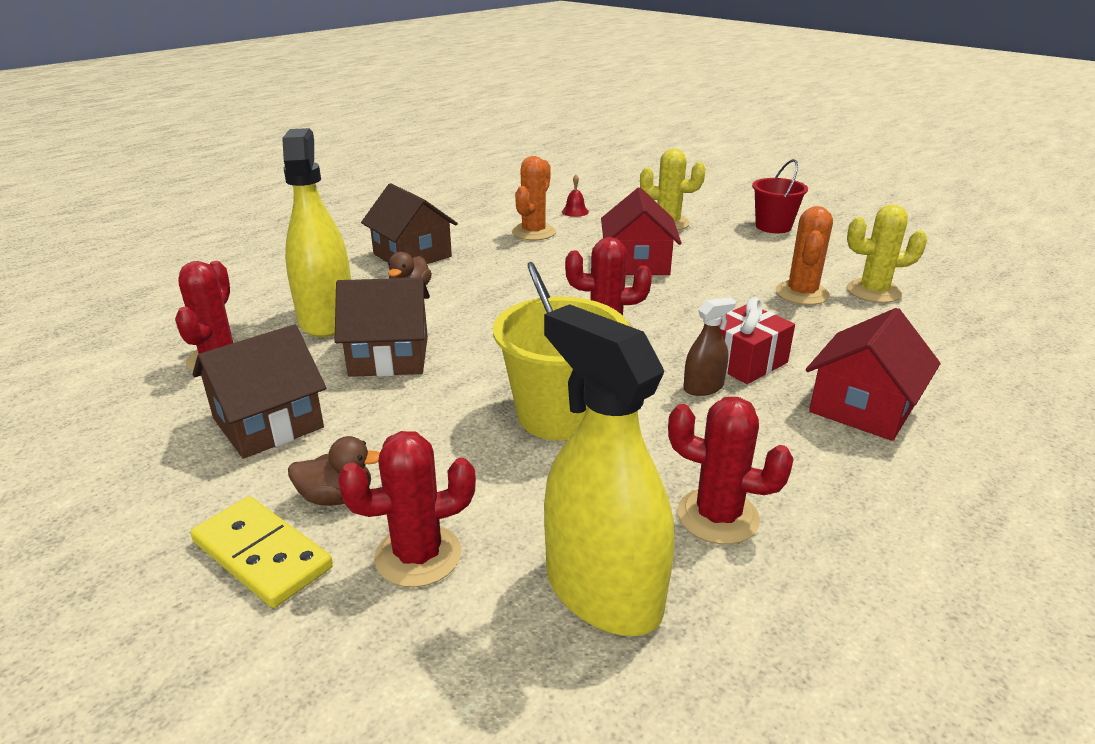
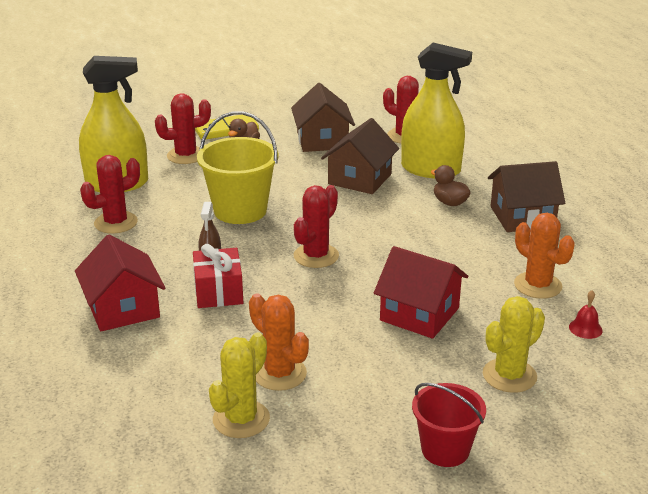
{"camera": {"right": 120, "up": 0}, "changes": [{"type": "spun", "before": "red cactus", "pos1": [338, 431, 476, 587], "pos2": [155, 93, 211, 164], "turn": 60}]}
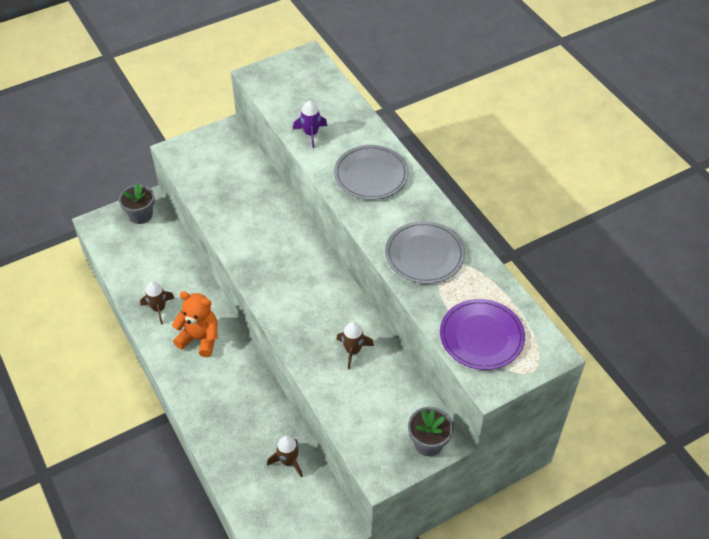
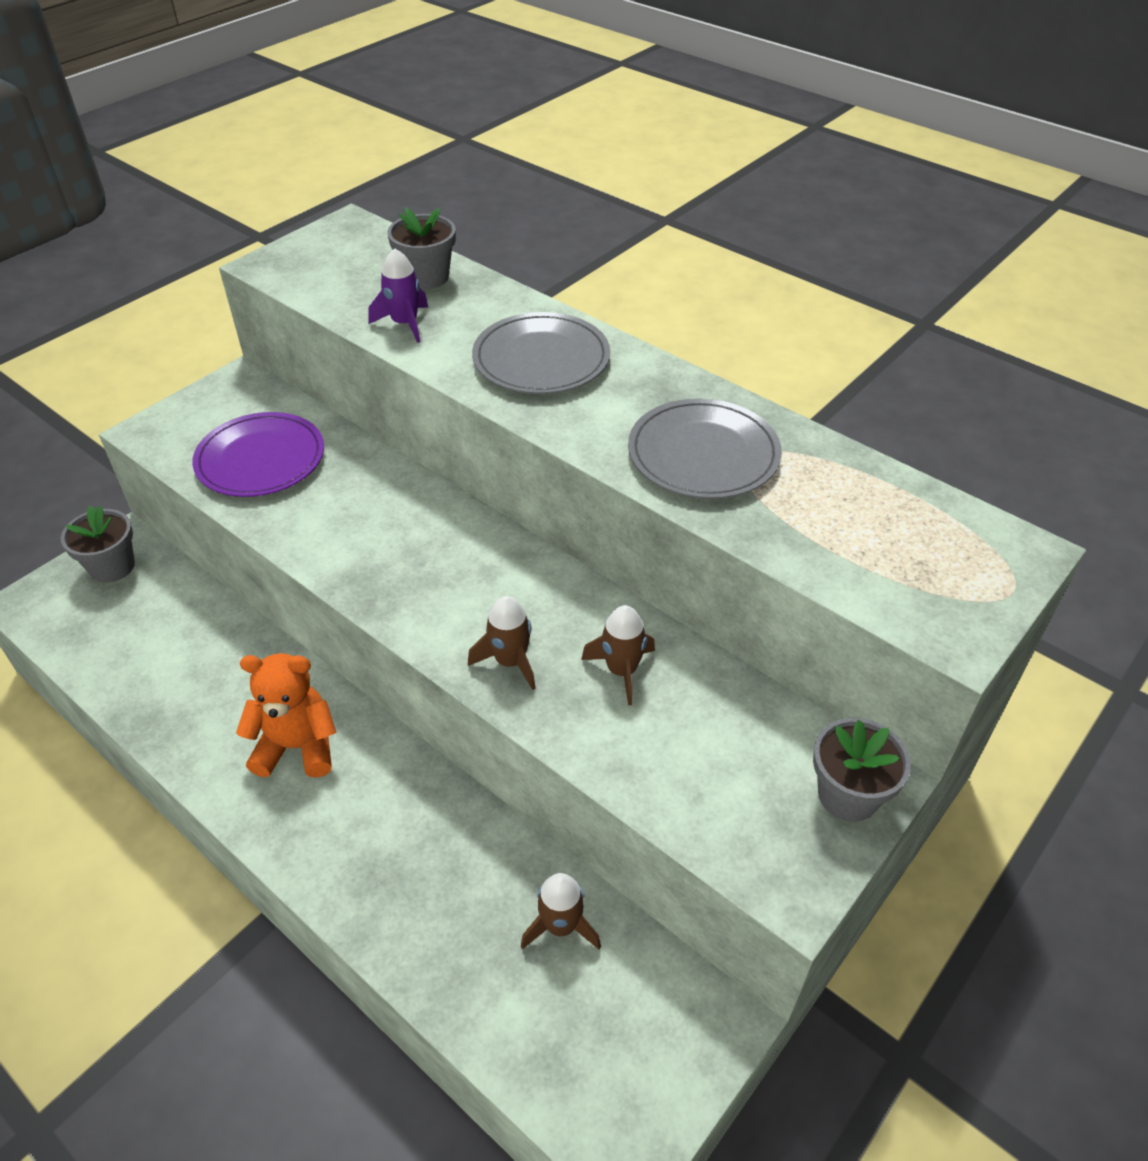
{"camera": {"right": -20, "up": -5}, "changes": [{"type": "relocated", "before": "purple plate", "pos1": [440, 299, 525, 370], "pos2": [192, 412, 324, 497]}, {"type": "appeared", "after": "grey flower pot", "pos2": [387, 208, 456, 289]}, {"type": "relocated", "before": "brown rocket", "pos1": [140, 282, 174, 325], "pos2": [468, 596, 536, 690]}]}
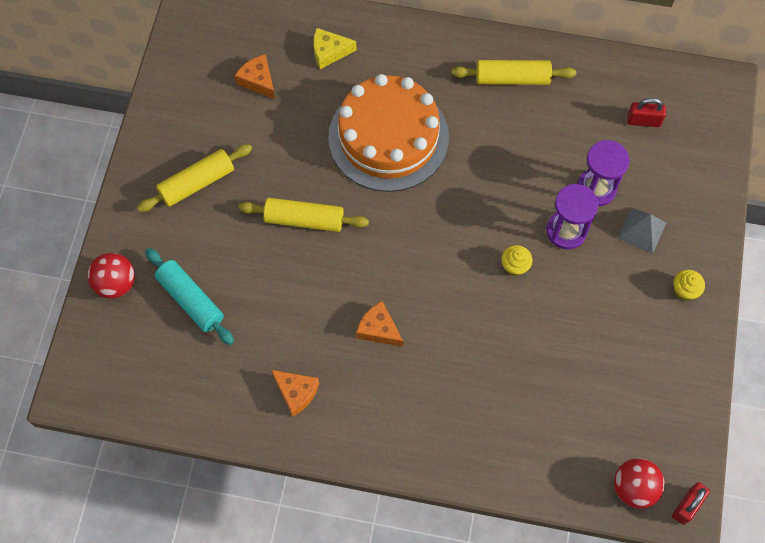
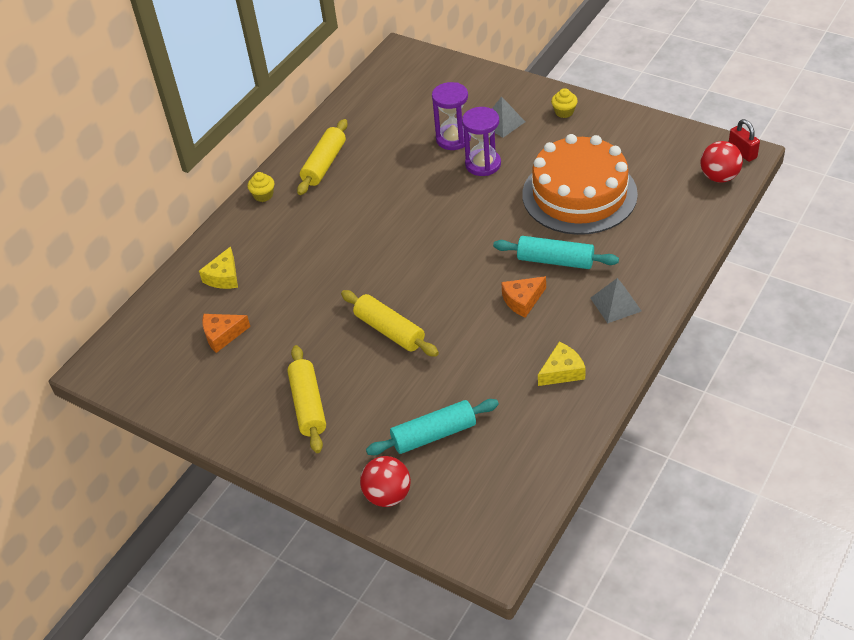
{"camera": {"right": -65, "up": -20}, "changes": [{"type": "relocated", "before": "yellow cupcake", "pos1": [501, 245, 532, 276], "pos2": [248, 172, 274, 202]}, {"type": "spun", "before": "yellow rolling pin", "pos1": [239, 198, 369, 232], "pos2": [341, 290, 439, 357], "turn": -75}, {"type": "appeared", "after": "turquoise rolling pin", "pos2": [493, 236, 619, 269]}, {"type": "relocated", "before": "orange cake", "pos1": [328, 74, 449, 192], "pos2": [522, 134, 638, 235]}, {"type": "colour", "before": "orange cheese", "after": "yellow cheese", "pos1": [271, 370, 319, 417], "pos2": [538, 342, 586, 386]}, {"type": "appeared", "after": "grey pyramid", "pos2": [591, 278, 641, 324]}, {"type": "missing", "before": "red padlock", "pos1": [627, 98, 666, 127]}]}
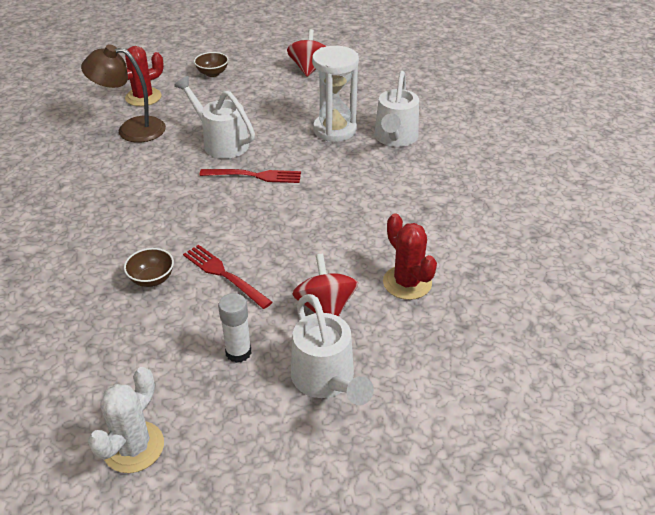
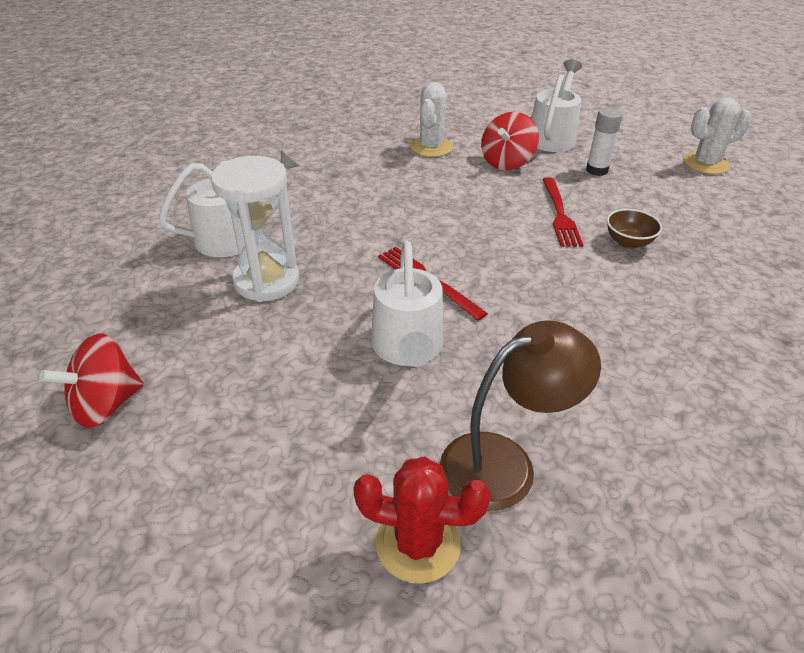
{"camera": {"right": -135, "up": 0}, "changes": [{"type": "colour", "before": "red cactus", "after": "white cactus", "pos1": [383, 213, 437, 300], "pos2": [410, 82, 453, 157]}, {"type": "spun", "before": "brown lamp", "pos1": [81, 44, 166, 143], "pos2": [440, 320, 601, 511], "turn": -75}, {"type": "missing", "before": "brown bowl", "pos1": [194, 52, 229, 77]}]}
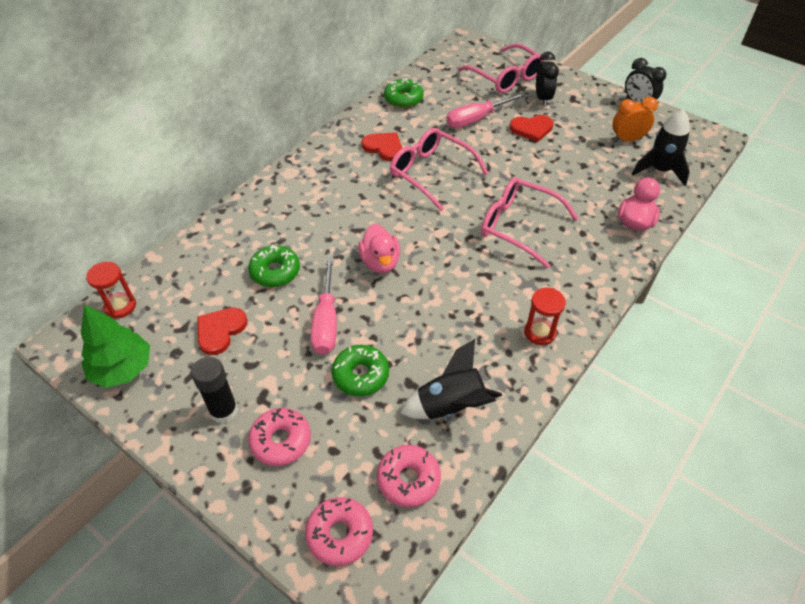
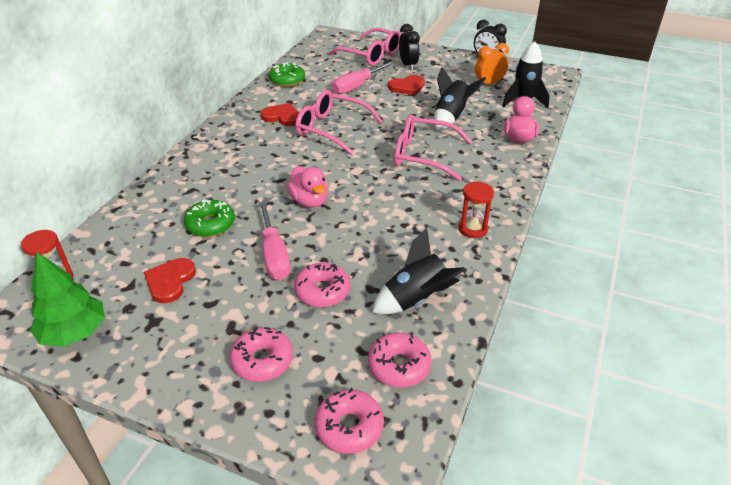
{"camera": {"right": -15, "up": -10}, "changes": [{"type": "colour", "before": "green donut", "after": "pink donut", "pos1": [332, 345, 389, 396], "pos2": [294, 263, 351, 307]}, {"type": "appeared", "after": "black rocket", "pos2": [434, 67, 486, 131]}, {"type": "missing", "before": "black glue stick", "pos1": [191, 357, 238, 423]}]}
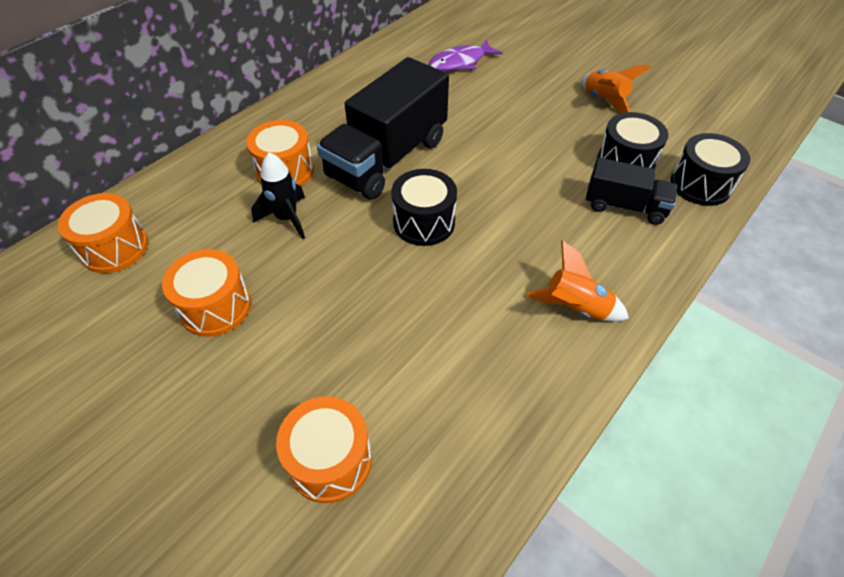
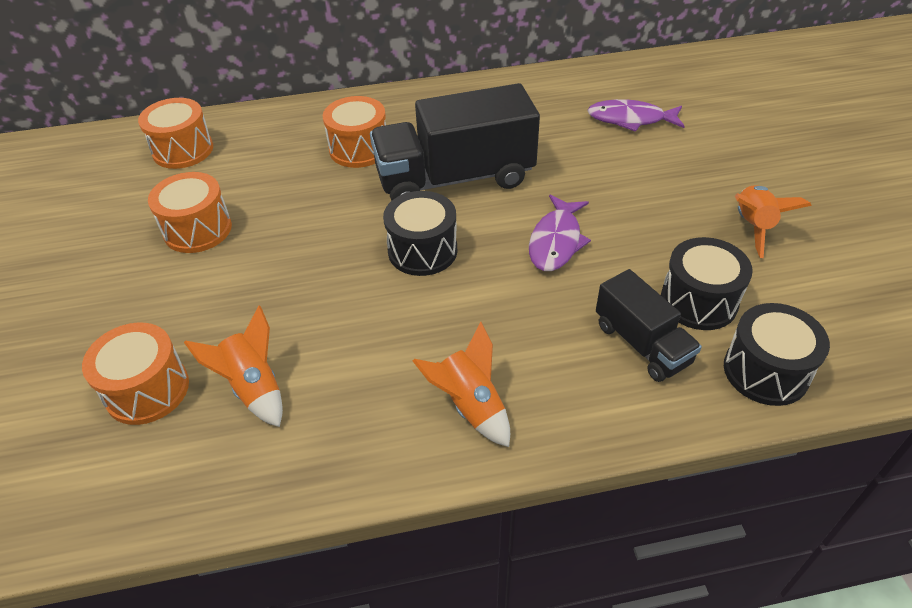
{"camera": {"right": 40, "up": -5}, "changes": [{"type": "appeared", "after": "orange rocket", "pos2": [184, 305, 283, 427]}, {"type": "appeared", "after": "purple fish", "pos2": [529, 194, 591, 271]}, {"type": "missing", "before": "black rocket", "pos1": [251, 152, 305, 239]}]}
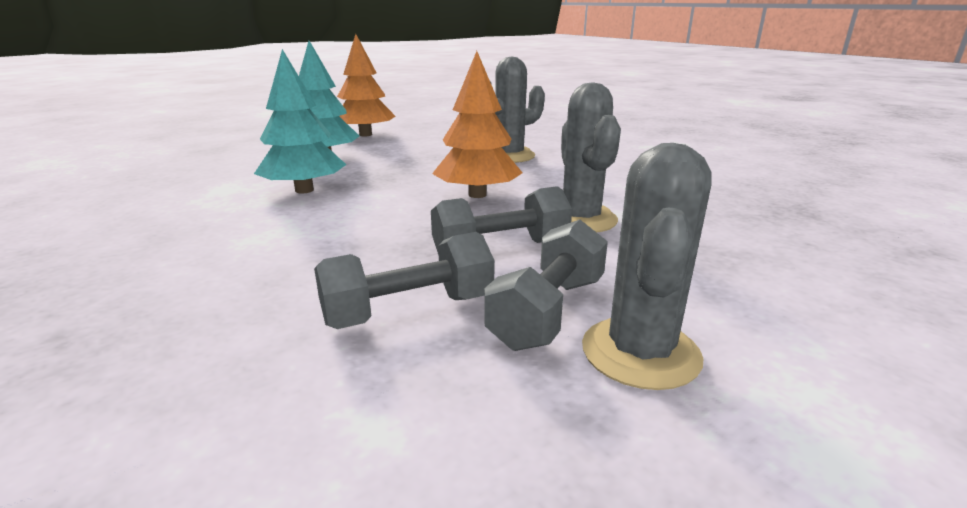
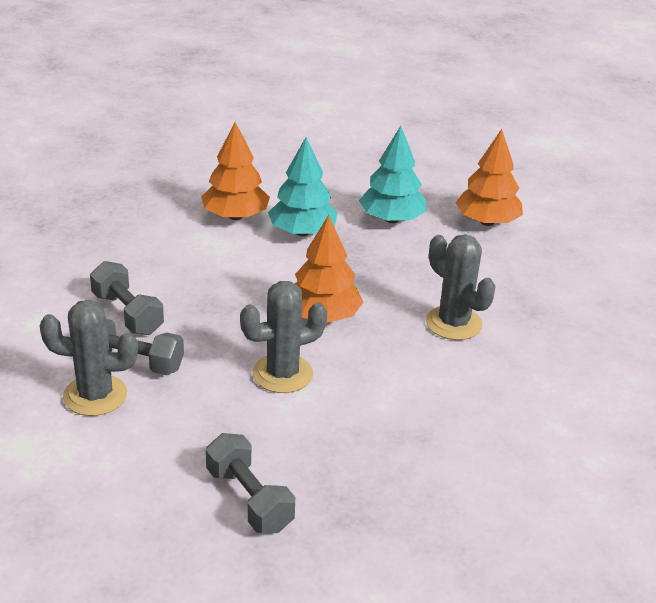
{"camera": {"right": 75, "up": 10}, "changes": [{"type": "appeared", "after": "orange tree", "pos2": [201, 122, 270, 220]}, {"type": "relocated", "before": "grey dumbbell", "pos1": [431, 186, 572, 255], "pos2": [206, 433, 295, 533]}]}
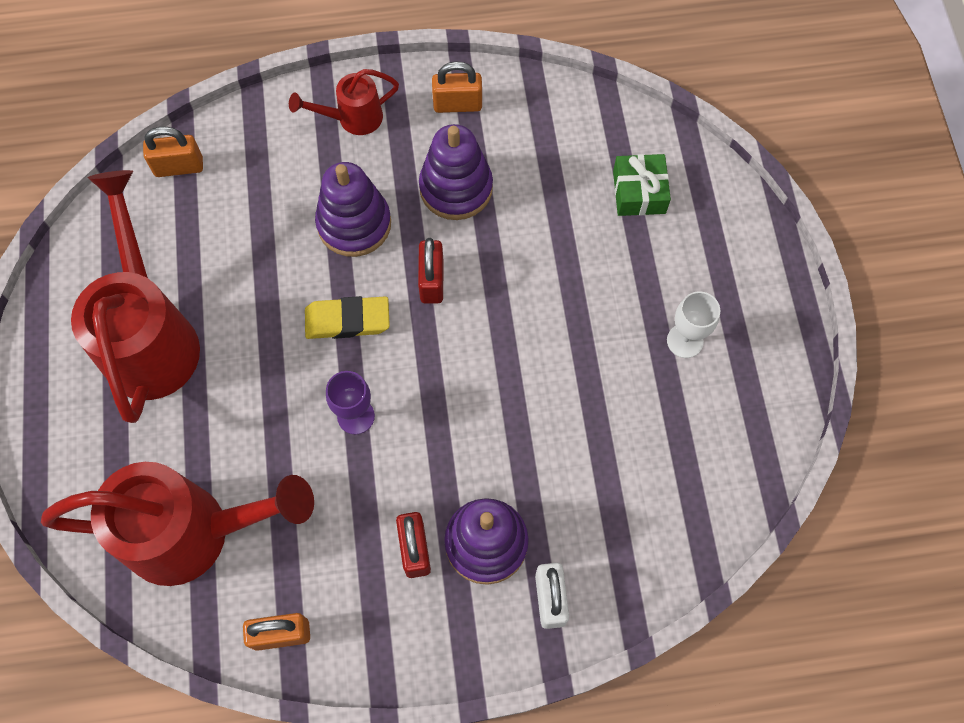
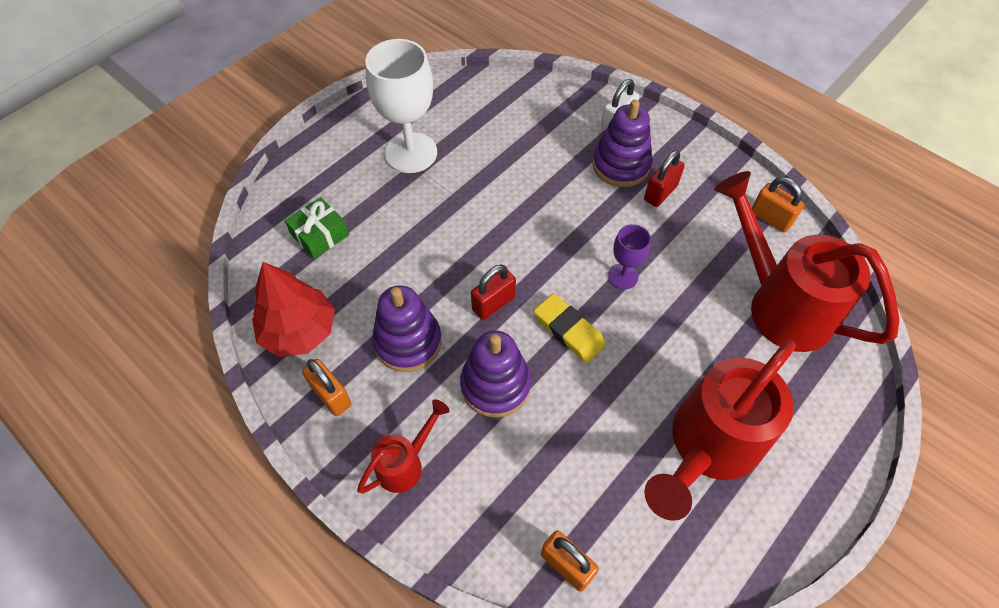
{"camera": {"right": -130, "up": -10}, "changes": [{"type": "appeared", "after": "red tree", "pos2": [252, 262, 335, 357]}, {"type": "spun", "before": "red watering can", "pos1": [289, 69, 399, 135], "pos2": [357, 399, 450, 494], "turn": -75}, {"type": "size", "before": "white goblet", "pos1": [667, 291, 720, 358], "pos2": [365, 39, 437, 173], "scale": 1.95}]}
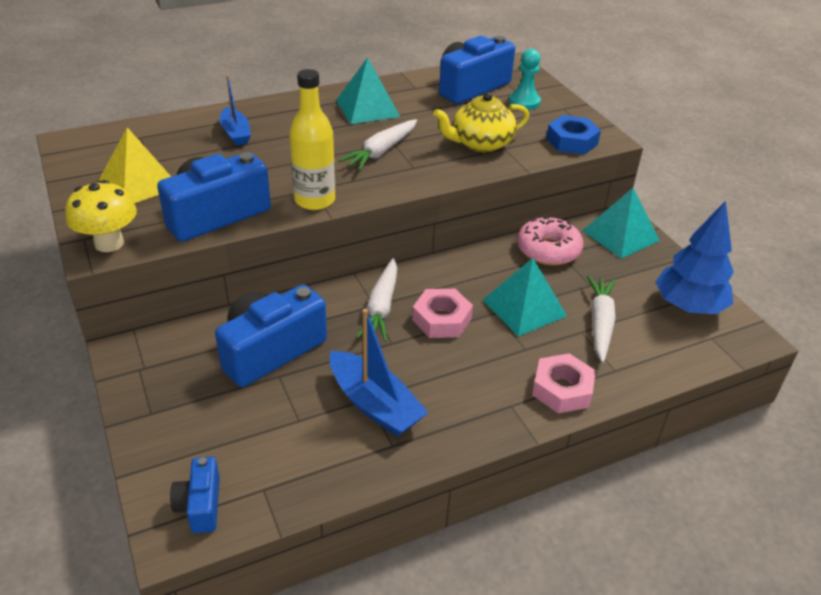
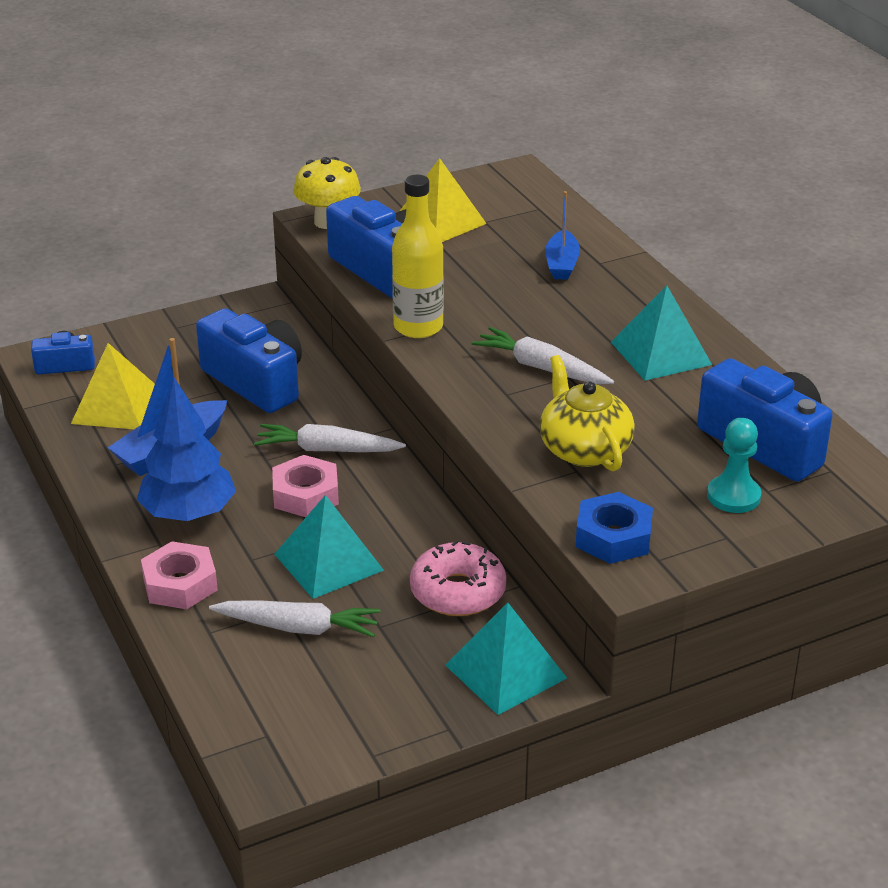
{"camera": {"right": 90, "up": -5}, "changes": [{"type": "appeared", "after": "yellow pyramid", "pos2": [71, 343, 155, 429]}, {"type": "relocated", "before": "blue tree", "pos1": [655, 201, 734, 314], "pos2": [137, 377, 236, 521]}, {"type": "spun", "before": "blue boat", "pos1": [220, 74, 251, 146], "pos2": [545, 191, 580, 280], "turn": -60}]}
